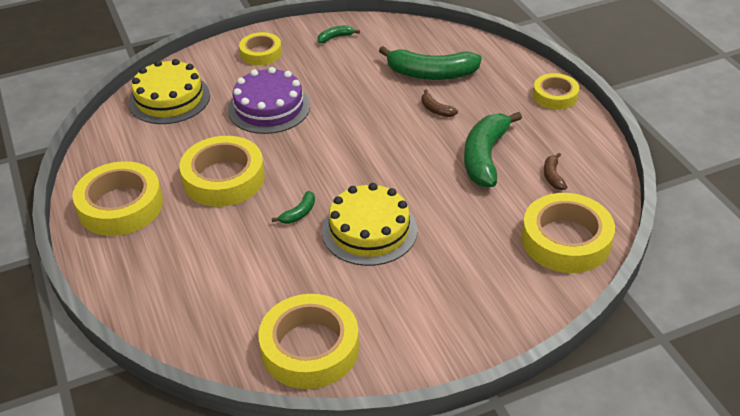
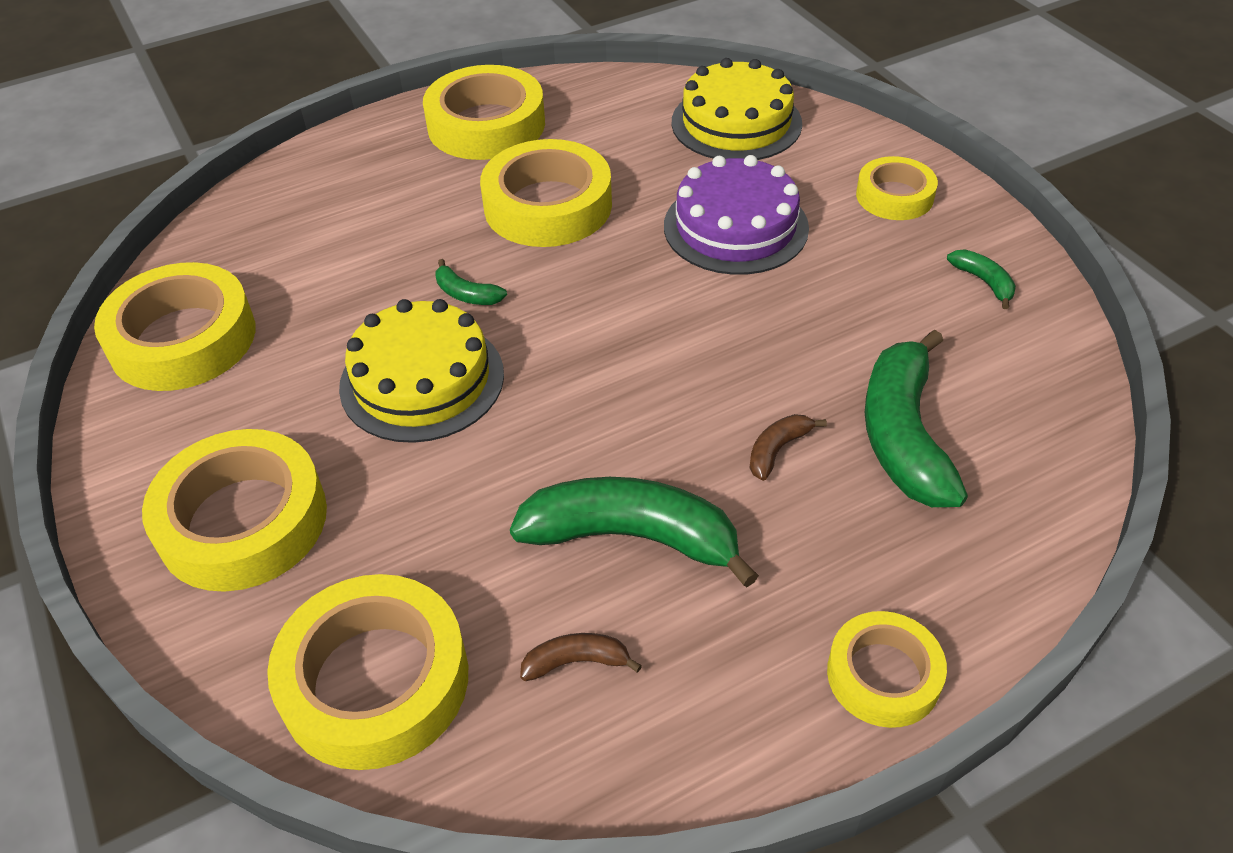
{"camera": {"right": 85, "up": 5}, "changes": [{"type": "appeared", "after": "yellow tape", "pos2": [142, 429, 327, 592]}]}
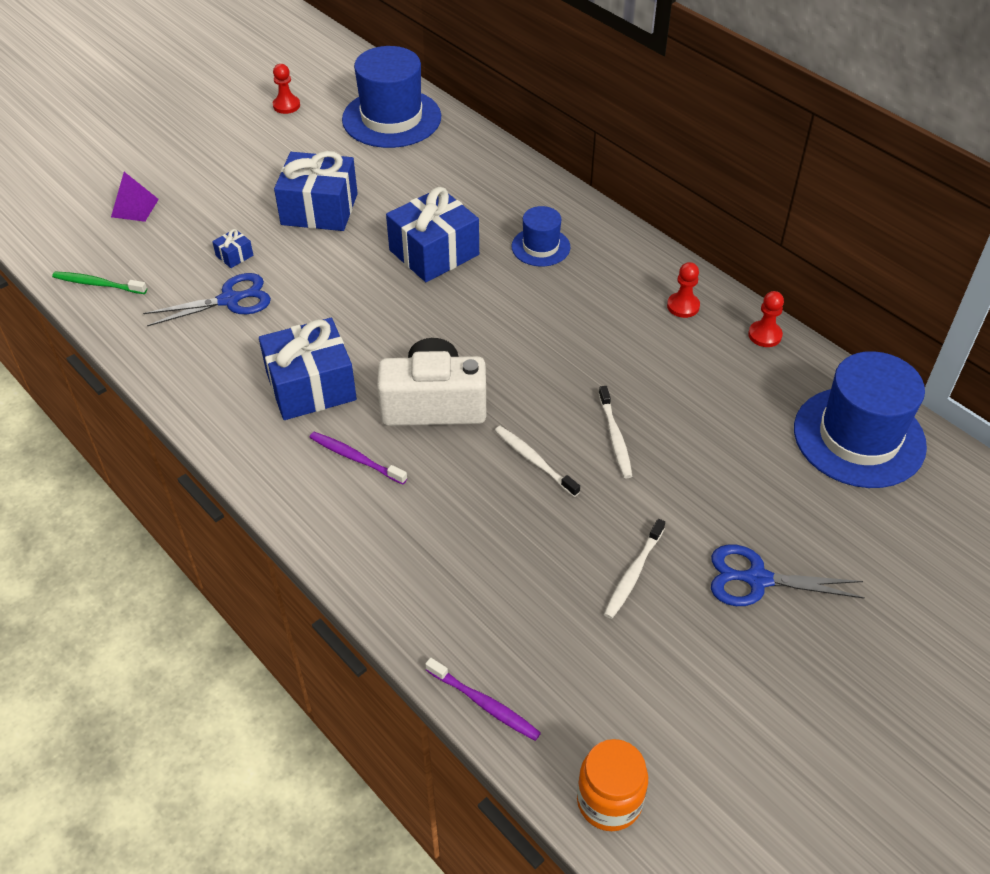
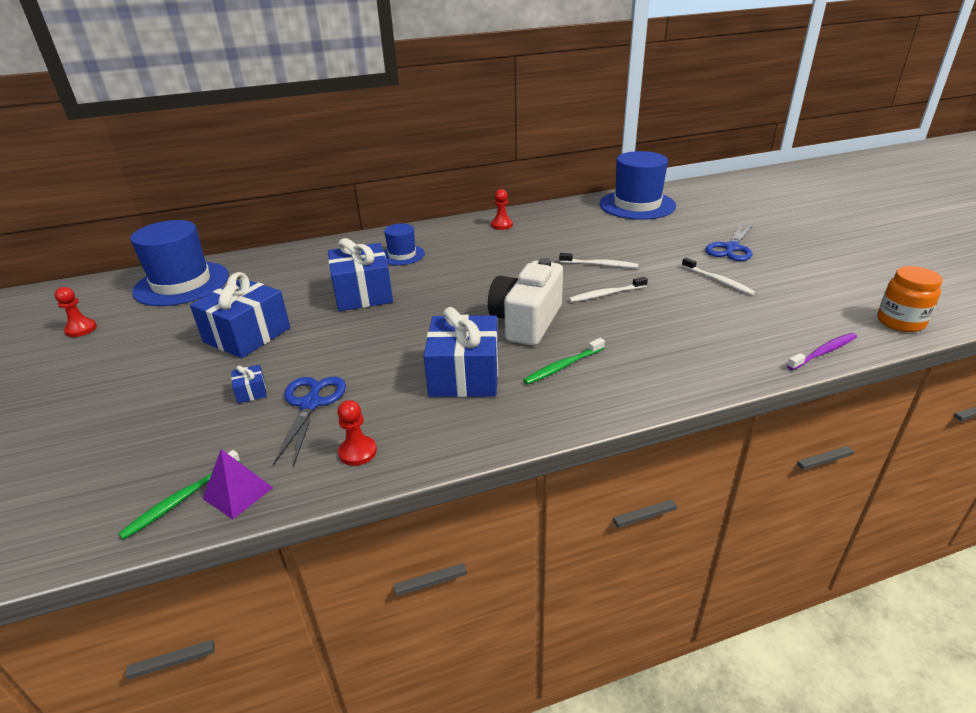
{"camera": {"right": -65, "up": -15}, "changes": [{"type": "relocated", "before": "purple pyramid", "pos1": [111, 172, 159, 222], "pos2": [202, 449, 273, 519]}, {"type": "relocated", "before": "red pawn", "pos1": [748, 291, 784, 347], "pos2": [337, 400, 377, 466]}, {"type": "colour", "before": "purple toothbrush", "after": "green toothbrush", "pos1": [309, 432, 407, 484], "pos2": [523, 338, 605, 385]}]}
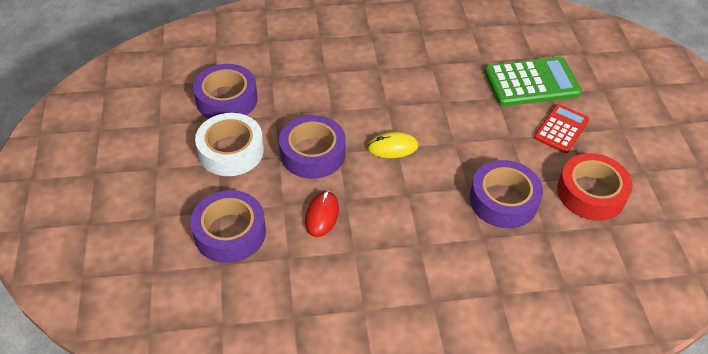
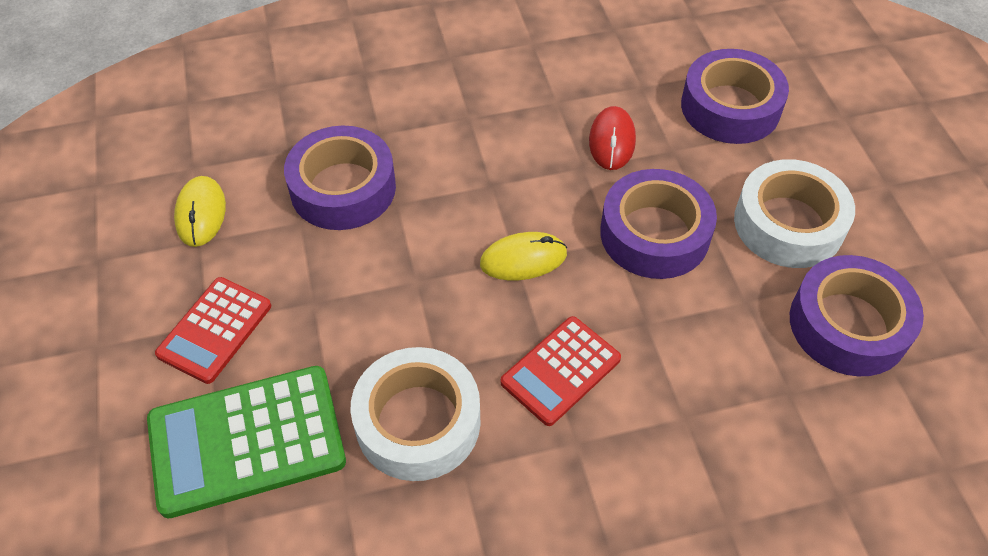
{"camera": {"right": 175, "up": 5}, "changes": [{"type": "exchanged", "before": "red tape", "after": "yellow mouse", "pos1": [557, 153, 633, 220], "pos2": [174, 176, 226, 247]}, {"type": "appeared", "after": "white tape", "pos2": [351, 347, 481, 481]}, {"type": "appeared", "after": "red calculator", "pos2": [501, 316, 621, 426]}]}
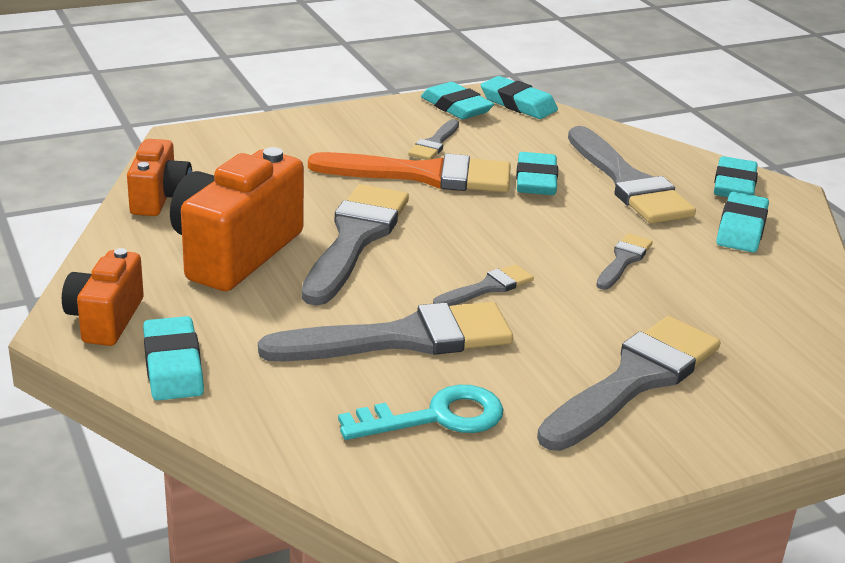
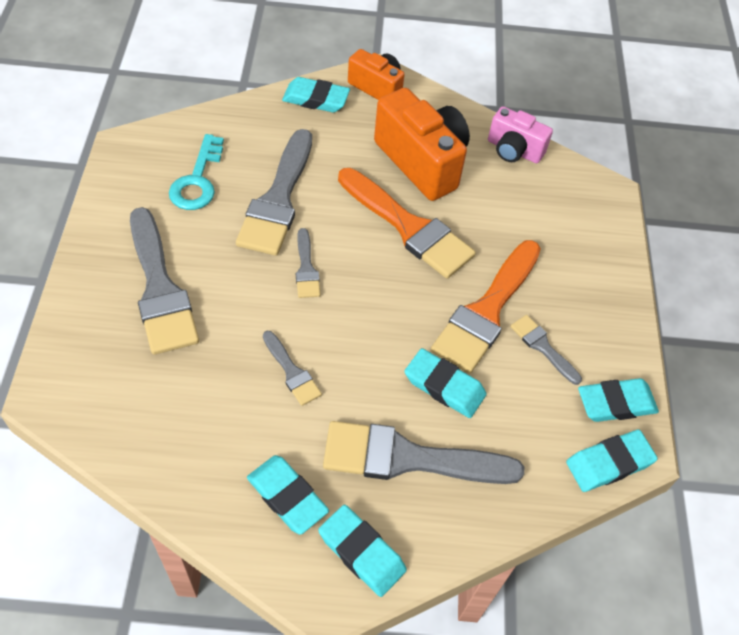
{"camera": {"right": 115, "up": 25}, "changes": [{"type": "colour", "before": "grey brush", "after": "orange brush", "pos1": [302, 184, 409, 305], "pos2": [338, 168, 476, 279]}, {"type": "colour", "before": "orange camera", "after": "pink camera", "pos1": [127, 139, 192, 216], "pos2": [488, 106, 553, 163]}]}
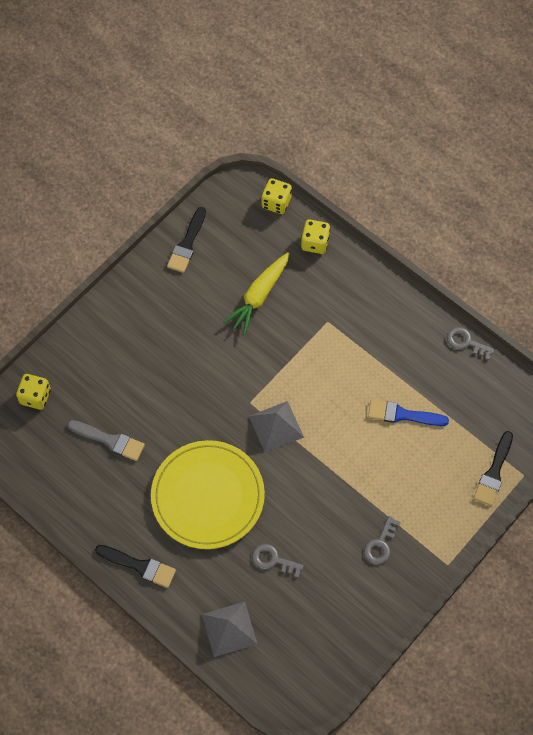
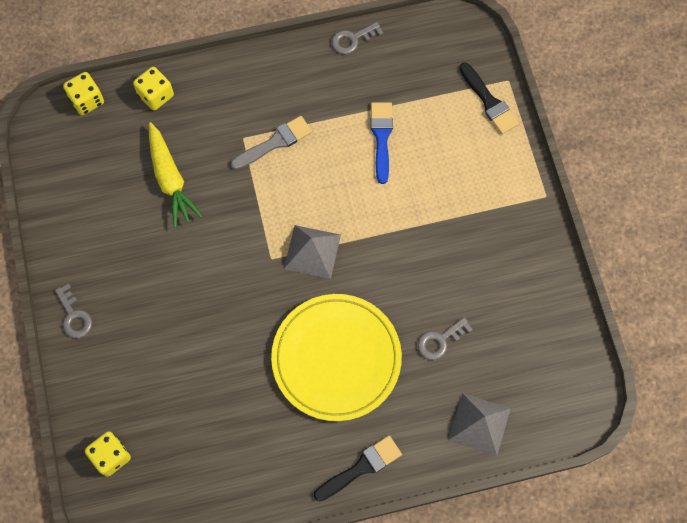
{"camera": {"right": -55, "up": 5}, "changes": [{"type": "relocated", "before": "grey key", "pos1": [364, 516, 401, 565], "pos2": [55, 284, 92, 338]}, {"type": "relocated", "before": "grey brush", "pos1": [68, 420, 145, 461], "pos2": [231, 116, 312, 170]}, {"type": "spun", "before": "blue brush", "pos1": [368, 400, 449, 426], "pos2": [370, 102, 393, 184], "turn": 135}, {"type": "missing", "before": "black brush", "pos1": [167, 207, 206, 273]}]}
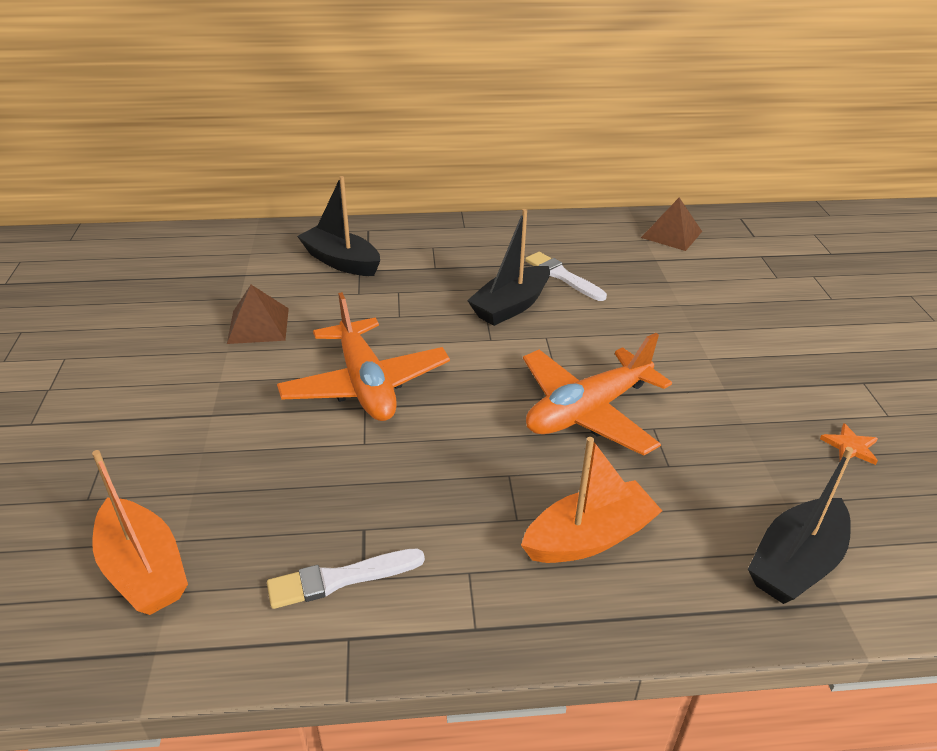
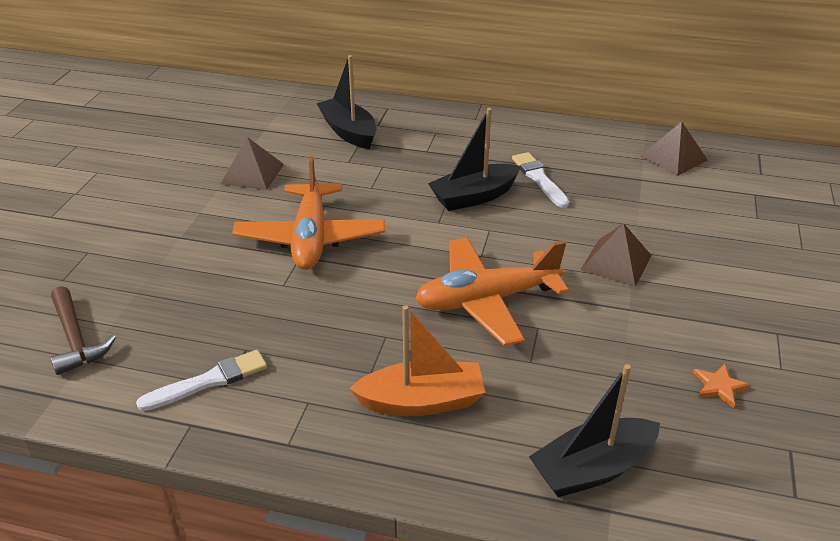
{"camera": {"right": 20, "up": 0}, "changes": [{"type": "exchanged", "before": "orange boat", "after": "brown hammer", "pos1": [92, 450, 188, 615], "pos2": [51, 286, 116, 375]}, {"type": "spun", "before": "white brush", "pos1": [267, 548, 425, 609], "pos2": [136, 350, 267, 411], "turn": 150}, {"type": "appeared", "after": "brown pyramid", "pos2": [581, 223, 652, 287]}]}
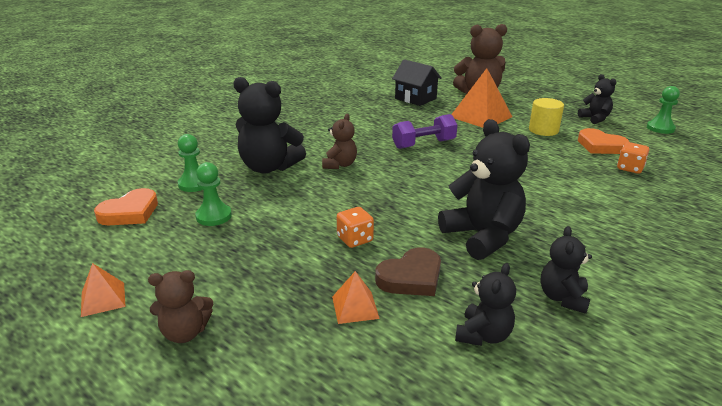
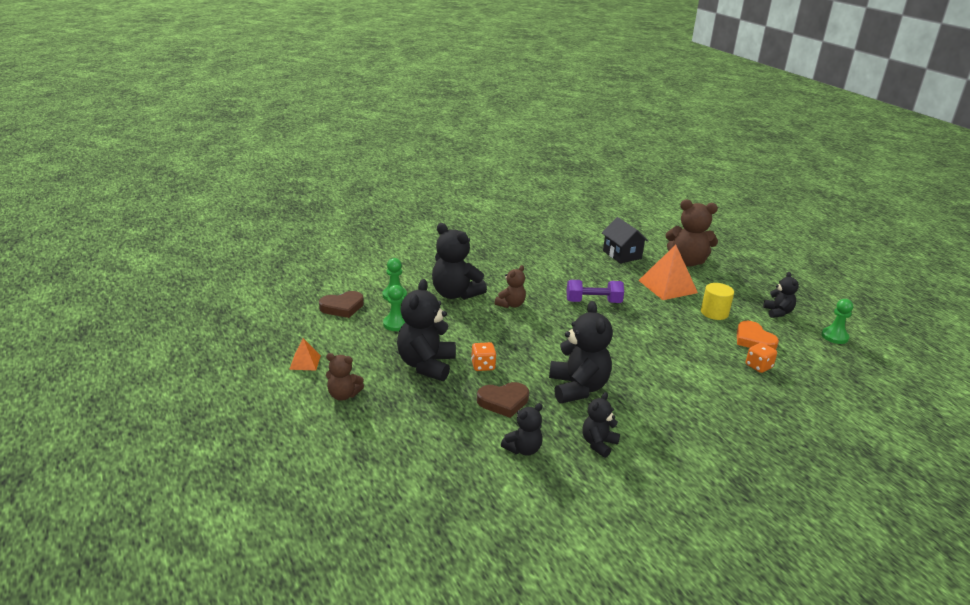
{"camera": {"right": 20, "up": 0}, "changes": [{"type": "colour", "before": "orange heart", "after": "brown heart", "pos1": [94, 188, 158, 225], "pos2": [319, 291, 364, 318]}, {"type": "appeared", "after": "black teddy bear", "pos2": [397, 279, 456, 381]}, {"type": "missing", "before": "orange pyramid", "pos1": [332, 271, 380, 324]}]}
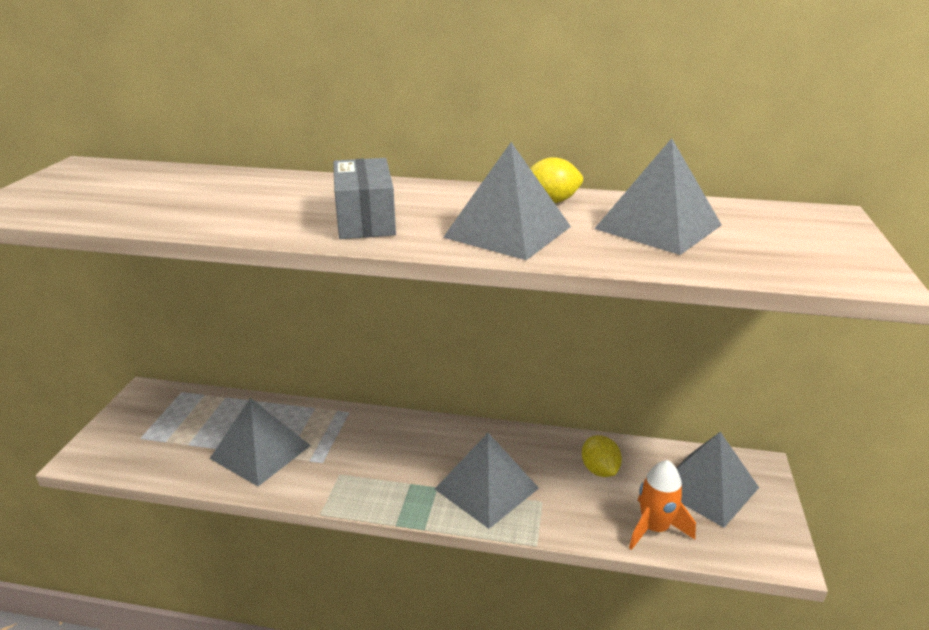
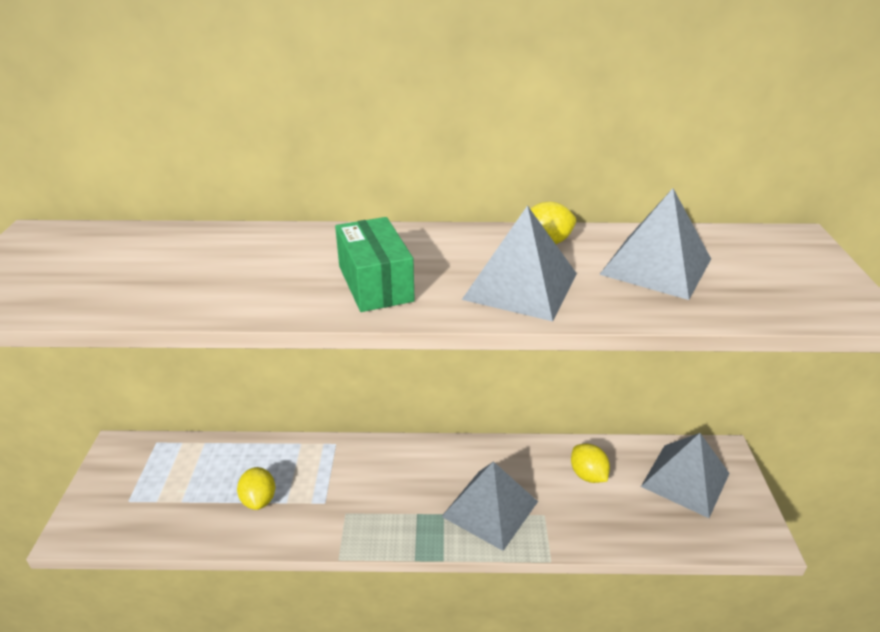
{"camera": {"right": -10, "up": 5}, "changes": [{"type": "exchanged", "before": "grey pyramid", "after": "yellow lemon", "pos1": [210, 398, 311, 486], "pos2": [237, 467, 275, 510]}, {"type": "colour", "before": "grey box", "after": "green box", "pos1": [333, 158, 396, 239], "pos2": [335, 217, 415, 312]}, {"type": "missing", "before": "orange rocket", "pos1": [629, 460, 696, 550]}]}
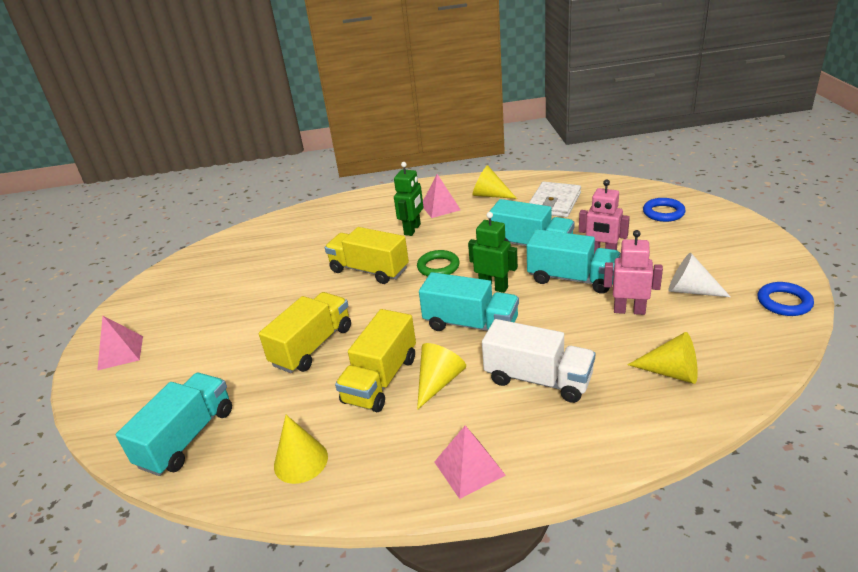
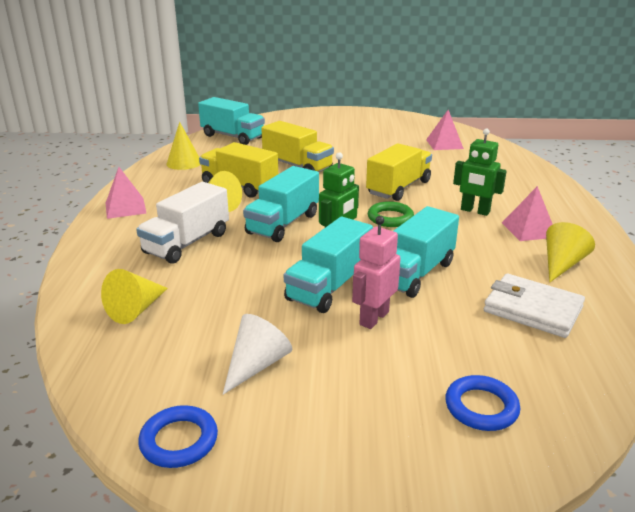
{"camera": {"right": 95, "up": -5}, "changes": [{"type": "relocated", "before": "pink pyramid", "pos1": [97, 316, 143, 371], "pos2": [426, 110, 464, 150]}, {"type": "missing", "before": "pink robot", "pos1": [604, 230, 663, 315]}]}
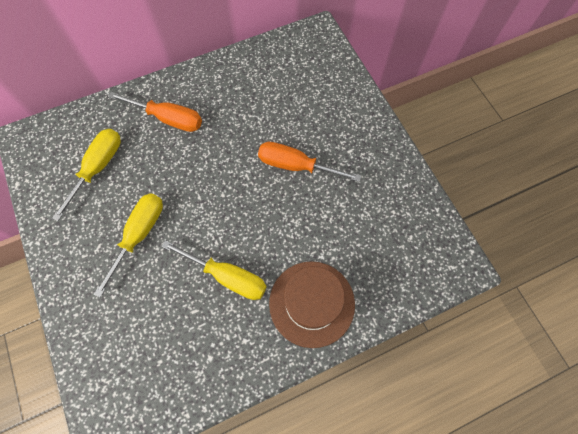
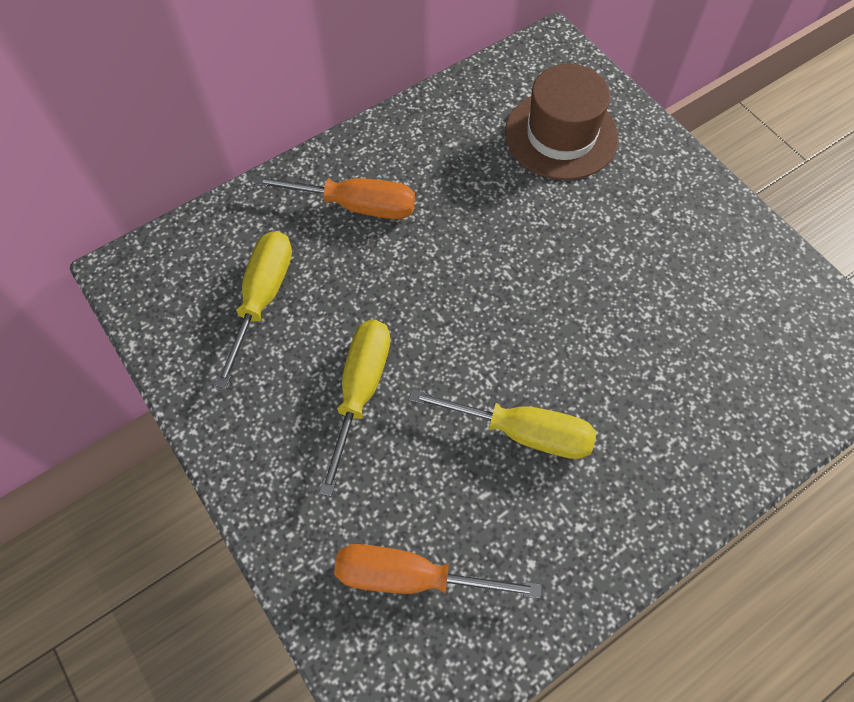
{"camera": {"right": -10, "up": -5}, "changes": [{"type": "relocated", "before": "orange screwdriver", "pos1": [258, 142, 361, 182], "pos2": [334, 544, 542, 599]}, {"type": "relocated", "before": "brown hat", "pos1": [269, 261, 355, 348], "pos2": [505, 64, 618, 180]}]}
